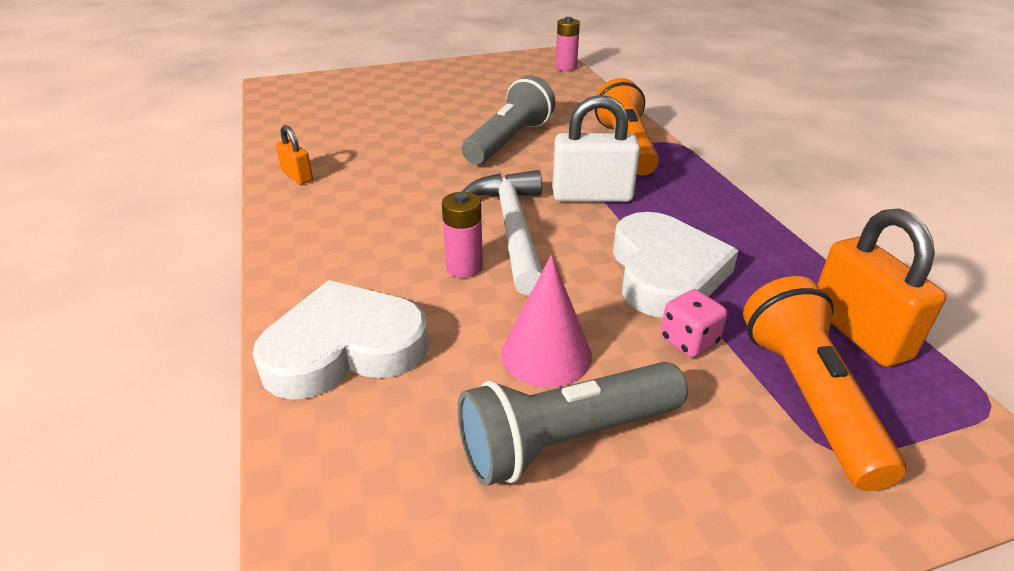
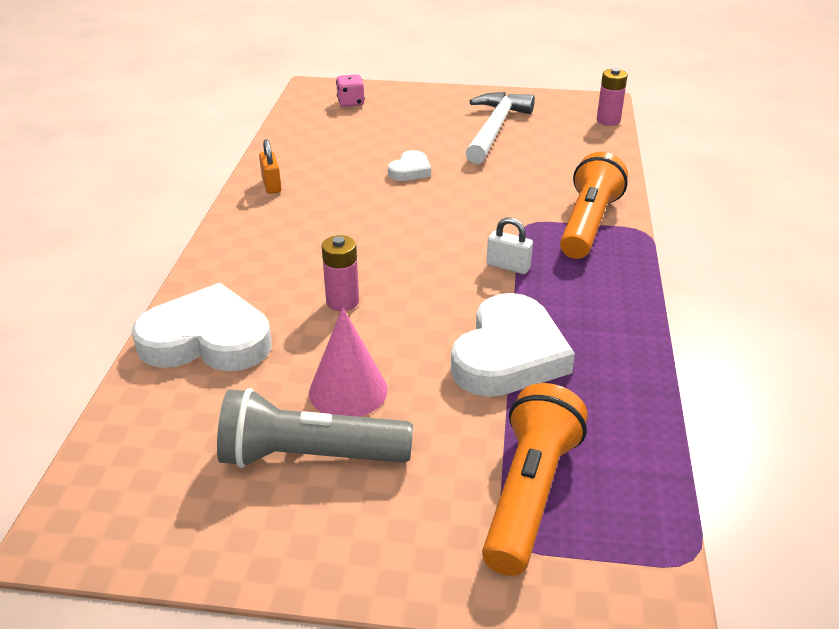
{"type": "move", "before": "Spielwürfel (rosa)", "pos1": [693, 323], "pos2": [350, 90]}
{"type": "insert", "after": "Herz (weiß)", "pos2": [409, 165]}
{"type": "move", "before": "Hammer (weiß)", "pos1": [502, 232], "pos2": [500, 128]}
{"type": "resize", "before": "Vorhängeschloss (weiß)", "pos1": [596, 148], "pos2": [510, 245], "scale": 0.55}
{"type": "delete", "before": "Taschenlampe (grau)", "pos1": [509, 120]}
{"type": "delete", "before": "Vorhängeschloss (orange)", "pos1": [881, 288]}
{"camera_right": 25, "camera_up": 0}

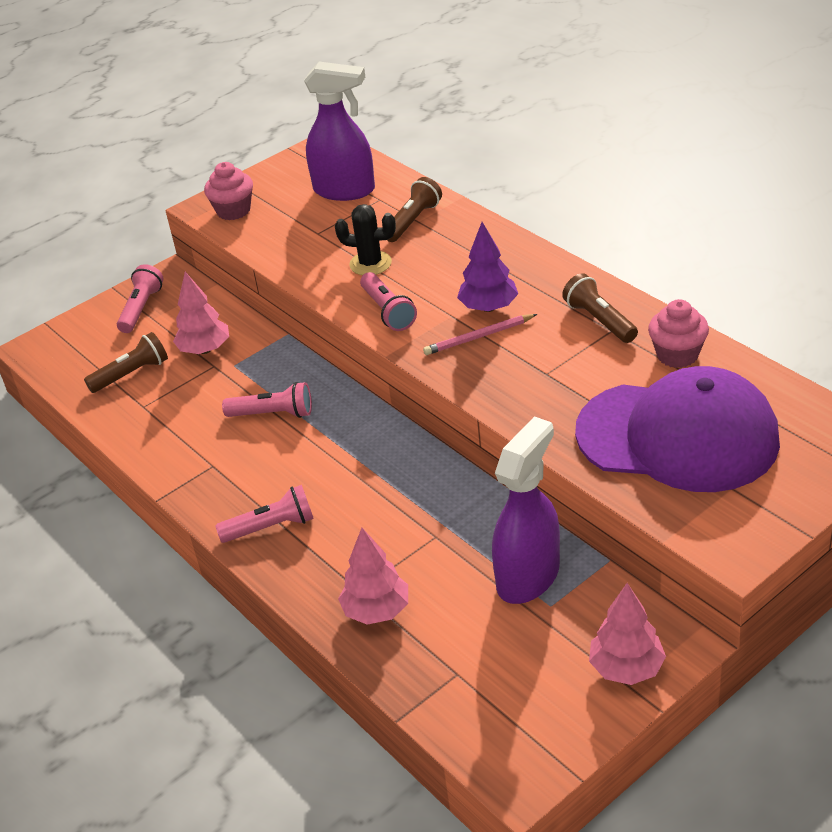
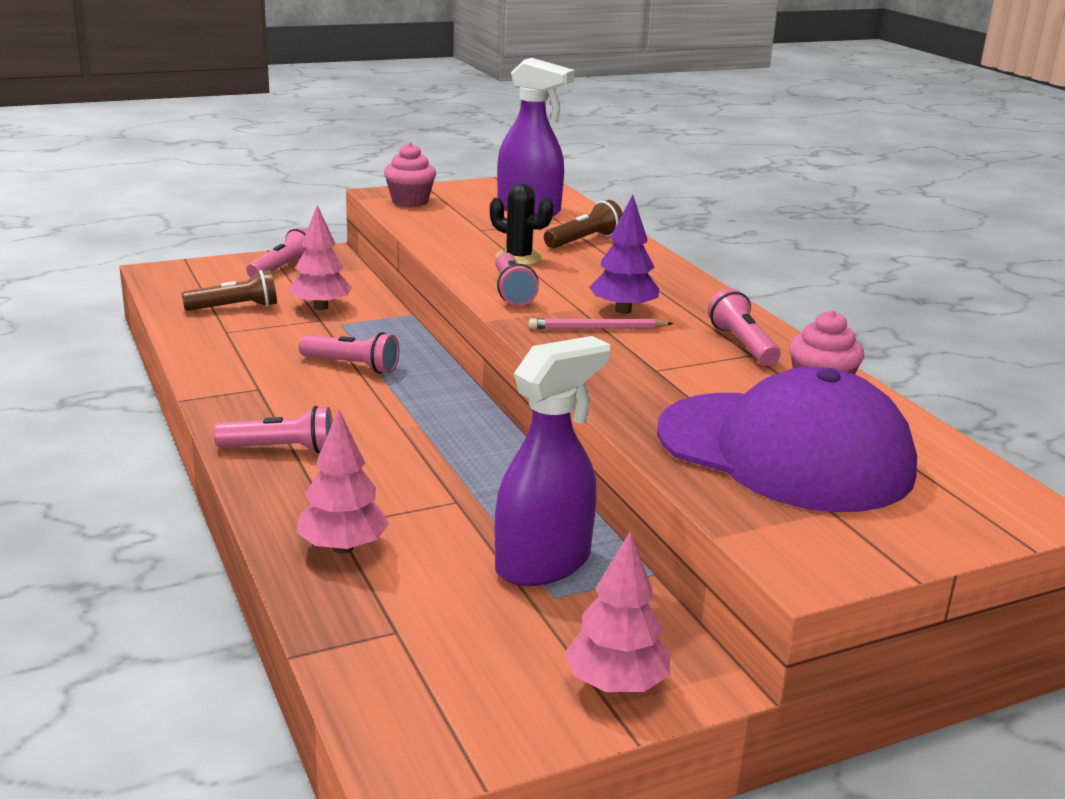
{"type": "recolor", "before": "Taschenlampe (braun)", "after": "Taschenlampe (rosa)", "pos1": [600, 308], "pos2": [744, 327]}
{"camera_right": 10, "camera_up": -15}

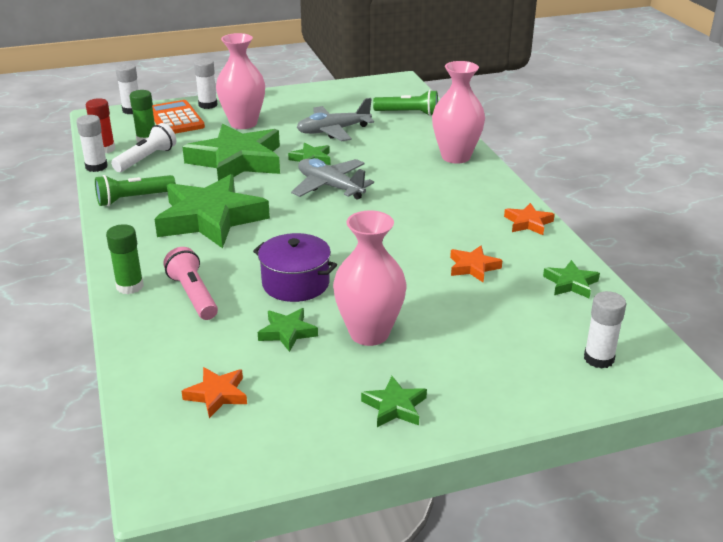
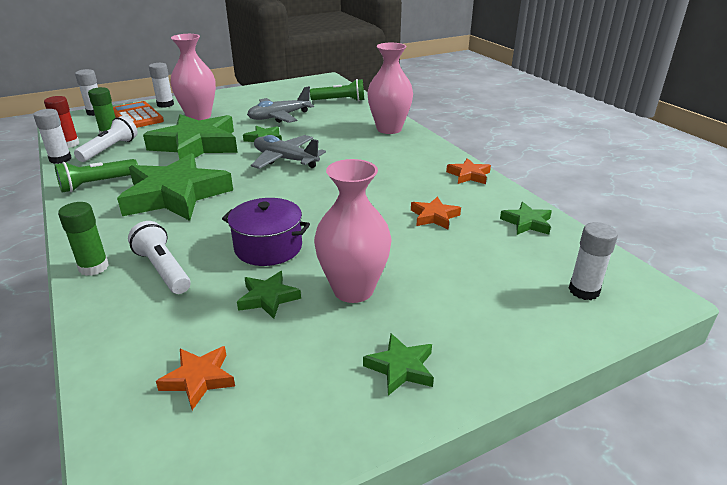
{"type": "recolor", "before": "Taschenlampe (rosa)", "after": "Taschenlampe (weiß)", "pos1": [190, 283], "pos2": [159, 257]}
{"camera_right": -10, "camera_up": 0}

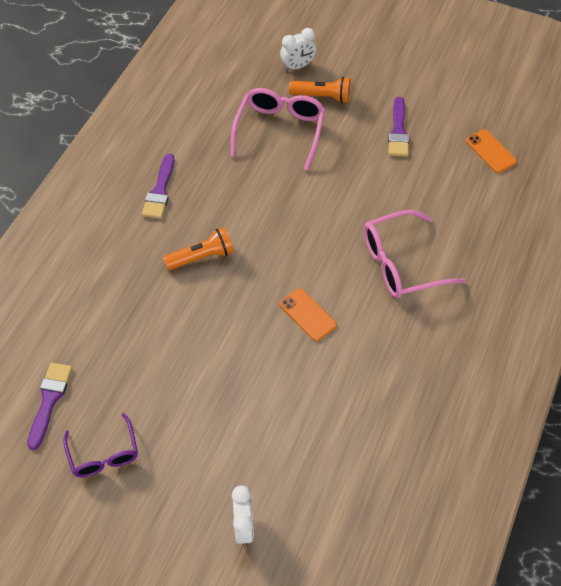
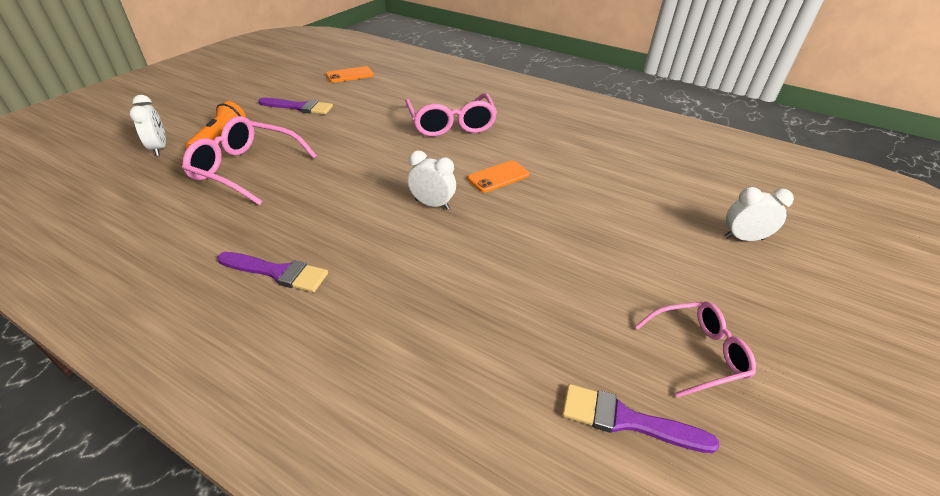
{"type": "insert", "after": "Wecker (weiß)", "pos2": [431, 180]}
{"type": "recolor", "before": "Brille (lila)", "after": "Brille (rosa)", "pos1": [100, 445], "pos2": [695, 350]}
{"type": "delete", "before": "Taschenlampe (orange)", "pos1": [198, 248]}
{"camera_right": -85, "camera_up": -15}

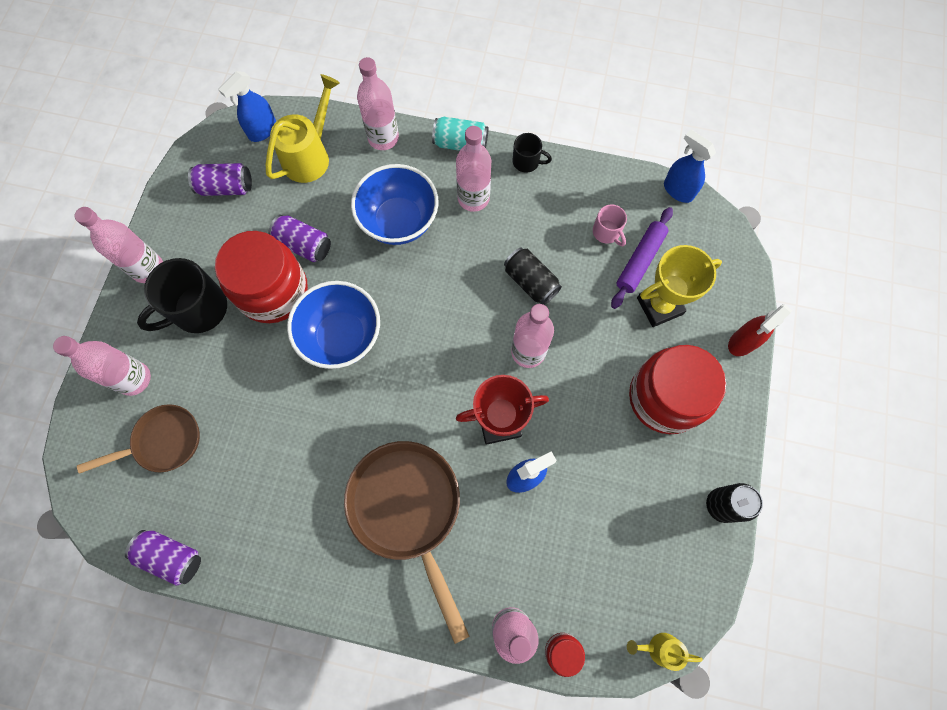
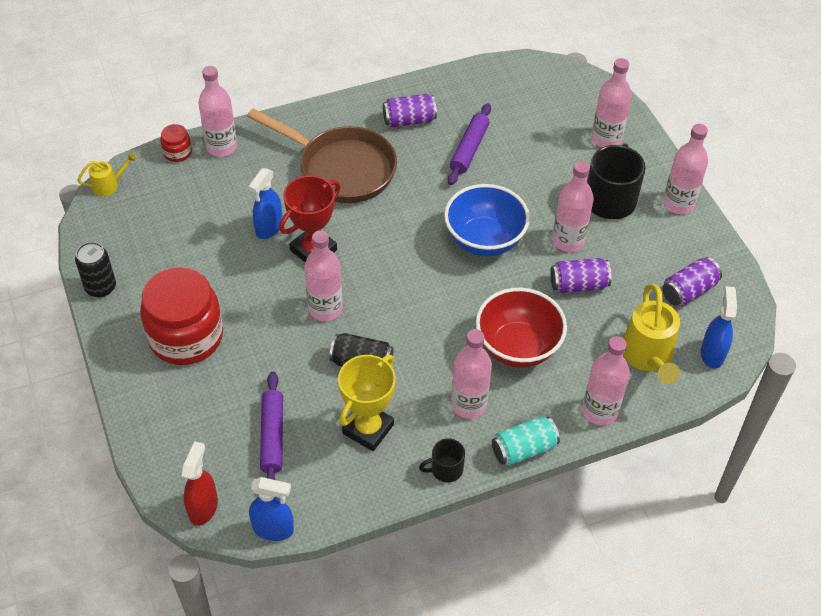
{"type": "move", "before": "Sprühflasche (rot)", "pos1": [760, 330], "pos2": [200, 483]}
{"type": "move", "before": "Pokal (gelb)", "pos1": [679, 286], "pos2": [367, 403]}
{"type": "move", "before": "Dose (lila)", "pos1": [163, 558], "pos2": [410, 111]}
{"type": "insert", "after": "Nudelholz (lila)", "pos2": [469, 144]}
{"type": "recolor", "before": "Schüssel (blau)", "after": "Schüssel (rot)", "pos1": [395, 204], "pos2": [521, 328]}
{"type": "replace", "before": "Einmachglas (rot)", "after": "Flasche (rosa)", "pos1": [261, 277], "pos2": [573, 206]}
{"type": "delete", "before": "Pfanne (braun)", "pos1": [138, 439]}
{"type": "delete", "before": "Tasse (rosa)", "pos1": [610, 225]}
{"camera_right": 145, "camera_up": -20}

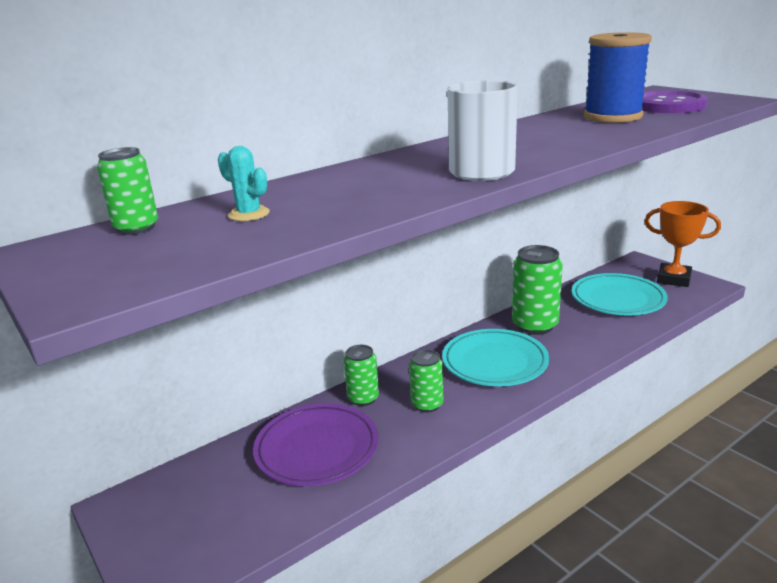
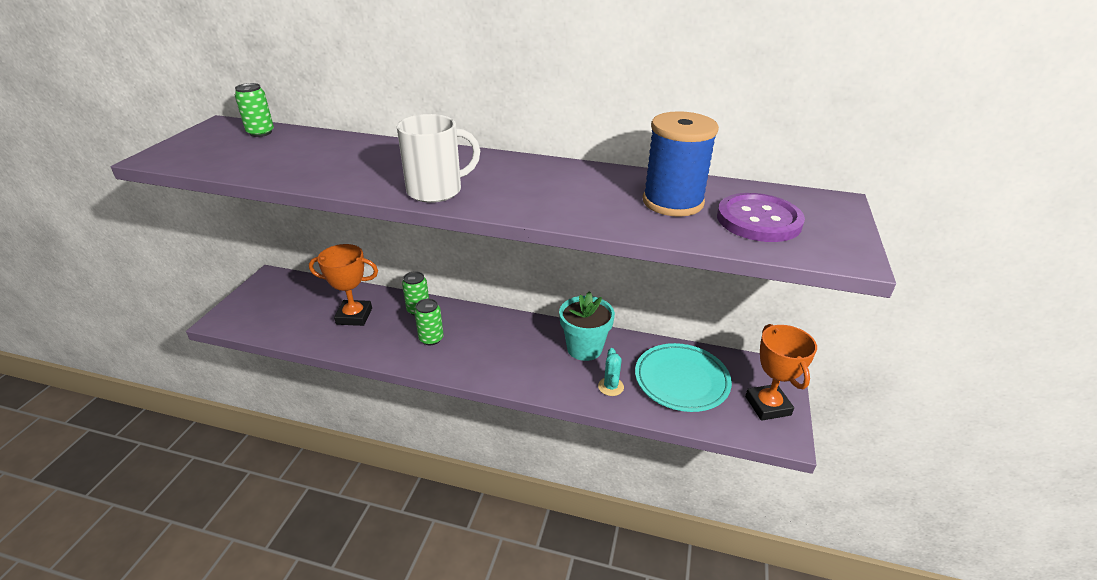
{"type": "replace", "before": "Teller (lila)", "after": "Pokal (orange)", "pos1": [316, 444], "pos2": [343, 285]}
{"type": "replace", "before": "Dose (grün)", "after": "Blumentopf (türkis)", "pos1": [537, 290], "pos2": [587, 326]}
{"type": "move", "before": "Kaktus (türkis)", "pos1": [244, 183], "pos2": [611, 372]}
{"type": "delete", "before": "Teller (türkis)", "pos1": [495, 357]}
{"camera_right": 50, "camera_up": 10}

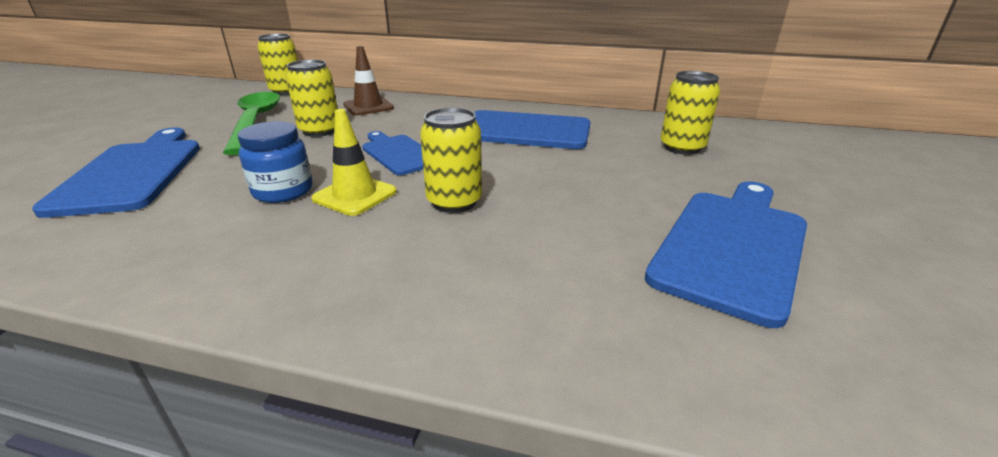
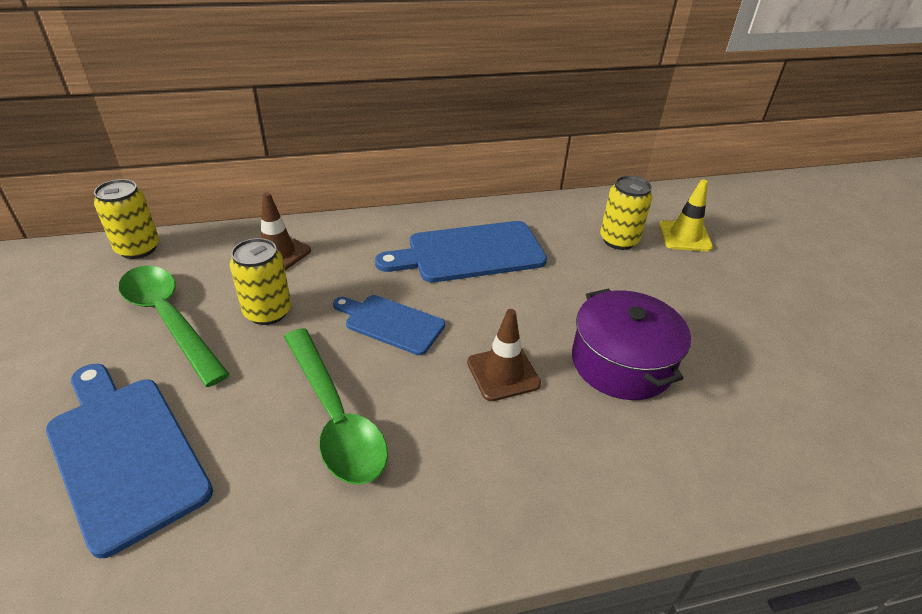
{"type": "replace", "before": "Einmachglas (blau)", "after": "Löffel (grün)", "pos1": [275, 162], "pos2": [336, 406]}
{"type": "replace", "before": "Dose (gelb)", "after": "Leitkegel (braun)", "pos1": [451, 160], "pos2": [504, 355]}
{"type": "insert", "after": "Kochtopf (lila)", "pos2": [631, 344]}
{"type": "move", "before": "Leitkegel (gelb)", "pos1": [354, 162], "pos2": [686, 215]}
{"type": "delete", "before": "Schneidebrett (blau)", "pos1": [726, 254]}
{"camera_right": -30, "camera_up": 10}

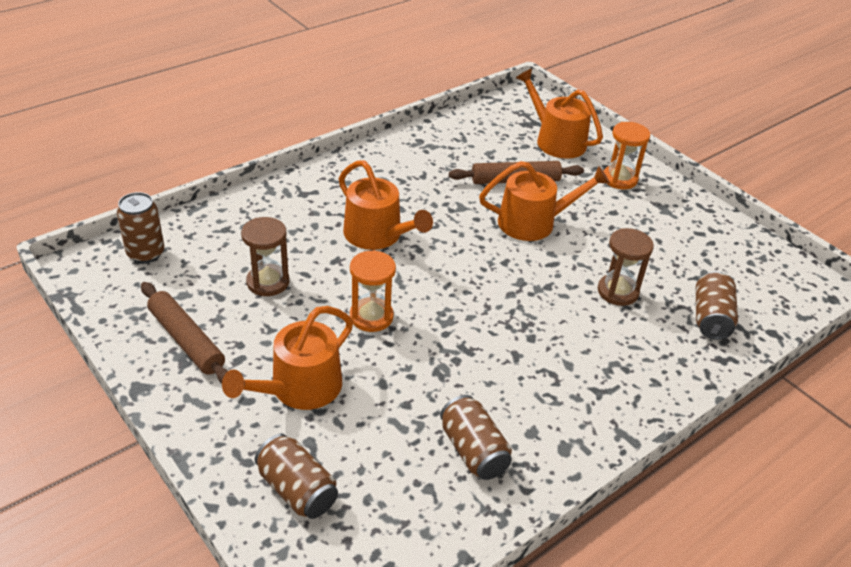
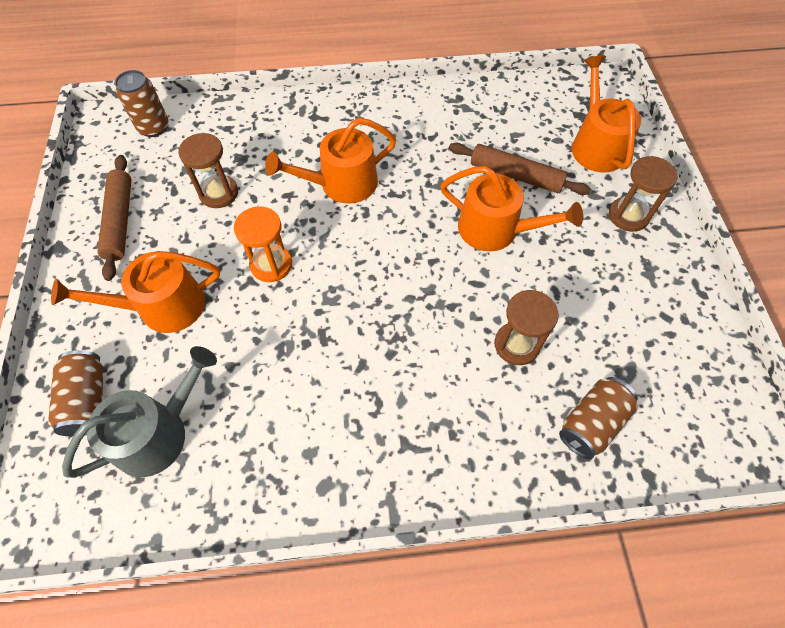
{"type": "insert", "after": "Gießkanne (grau)", "pos2": [139, 412]}
{"type": "rotate", "before": "Gießkanne (orange)", "pos1": [386, 205], "pos2": [330, 161], "turn": 75}
{"type": "recolor", "before": "Sanduhr (orange)", "after": "Sanduhr (braun)", "pos1": [626, 155], "pos2": [643, 194]}
{"type": "delete", "before": "Dose (braun)", "pos1": [476, 437]}
{"camera_right": 35, "camera_up": 20}

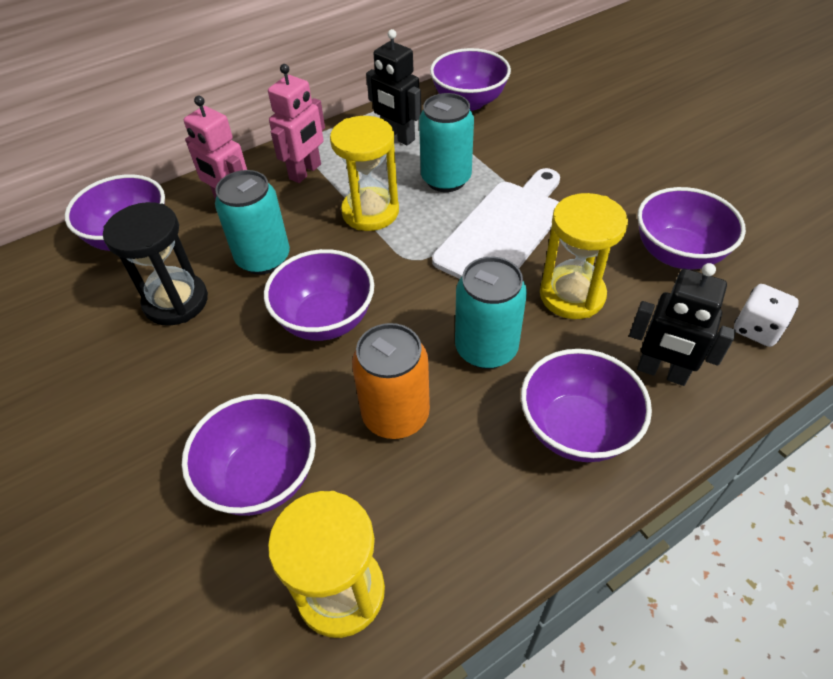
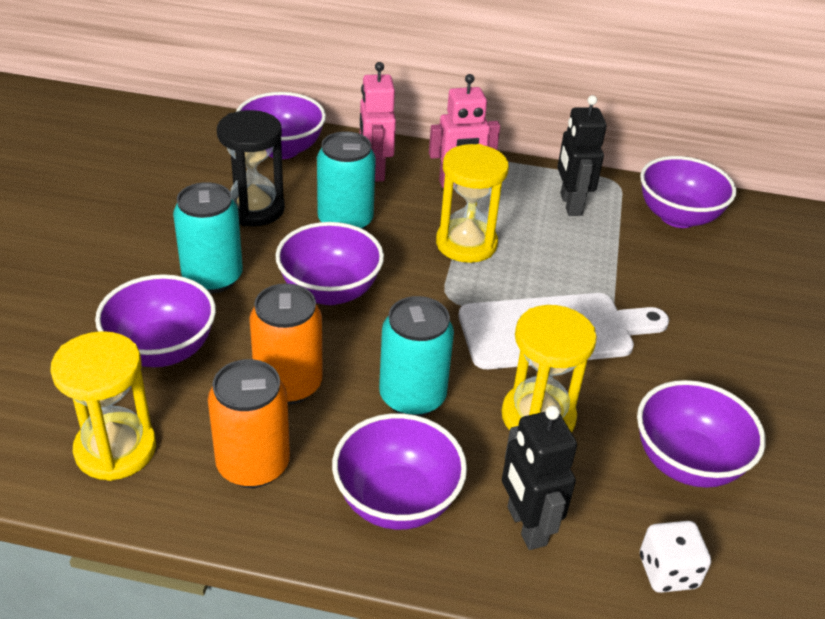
{"type": "move", "before": "Dose (türkis)", "pos1": [446, 142], "pos2": [208, 237]}
{"type": "insert", "after": "Dose (orange)", "pos2": [249, 423]}
{"camera_right": 40, "camera_up": -10}

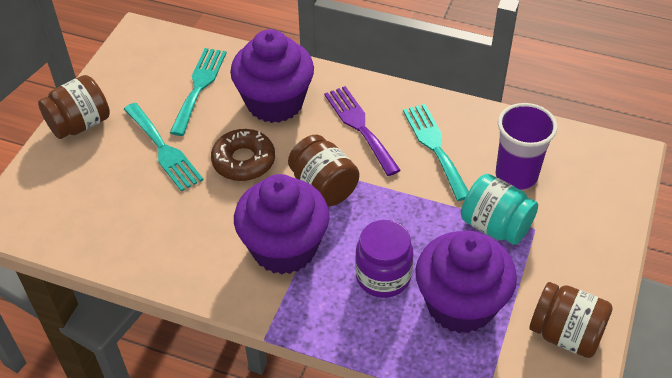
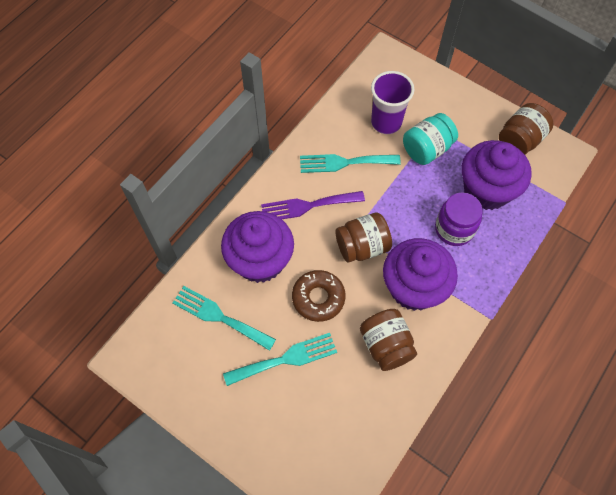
{"type": "move", "before": "Einmachglas (braun)", "pos1": [74, 107], "pos2": [388, 340]}
{"camera_right": -75, "camera_up": 15}

